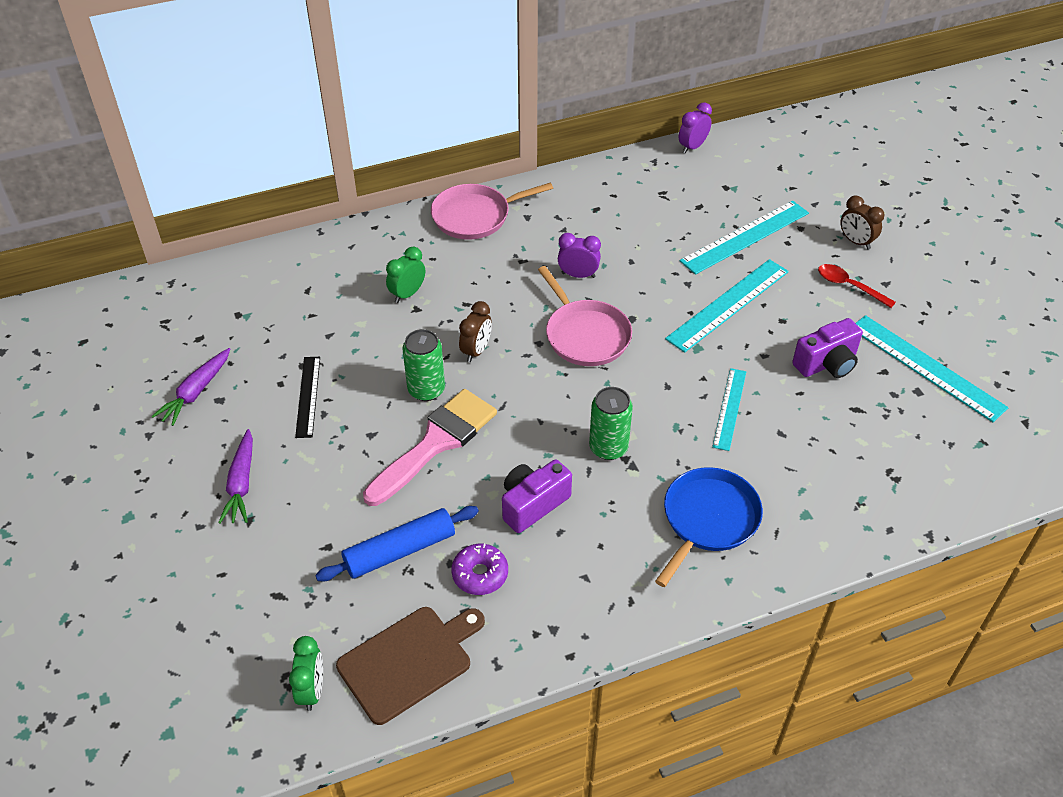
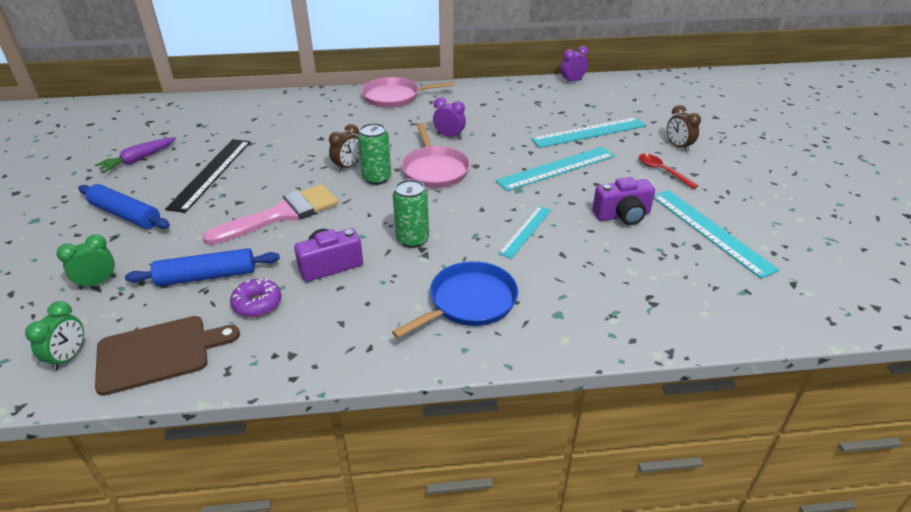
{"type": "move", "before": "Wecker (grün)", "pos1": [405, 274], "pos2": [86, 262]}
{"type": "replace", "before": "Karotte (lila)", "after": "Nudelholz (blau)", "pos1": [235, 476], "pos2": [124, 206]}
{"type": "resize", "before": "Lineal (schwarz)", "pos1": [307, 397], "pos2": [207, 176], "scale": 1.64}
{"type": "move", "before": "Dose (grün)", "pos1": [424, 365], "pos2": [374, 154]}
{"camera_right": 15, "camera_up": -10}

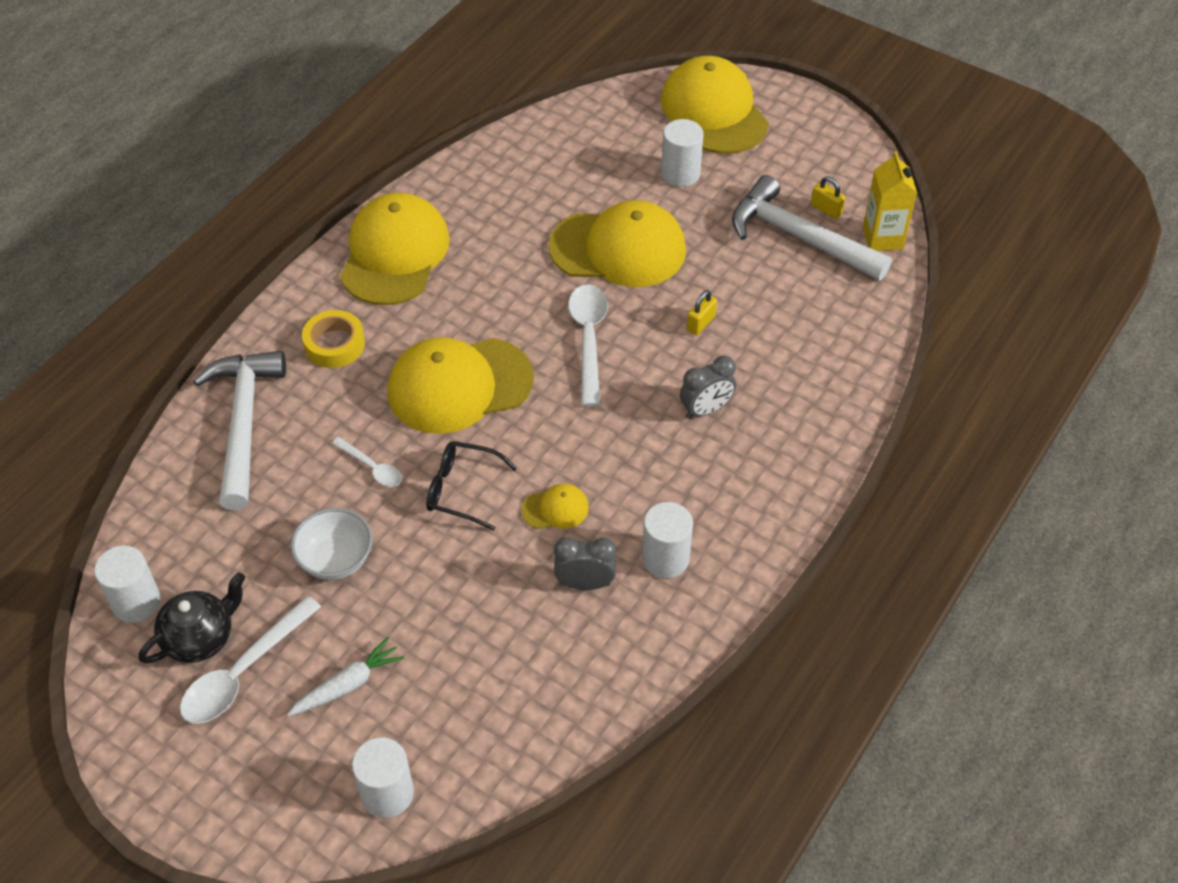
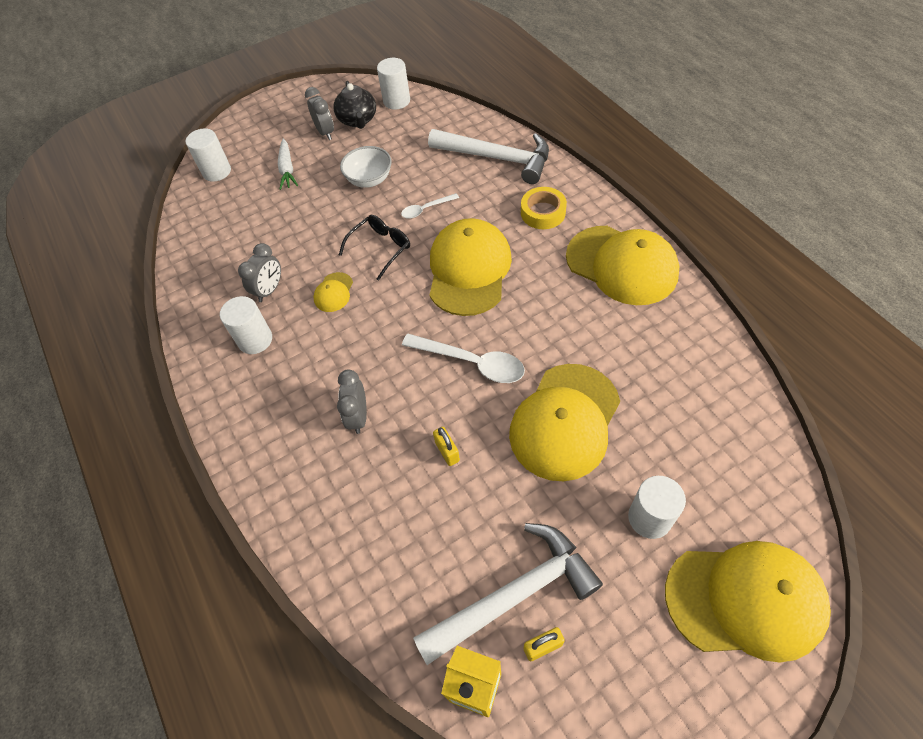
{"type": "replace", "before": "Löffel (weiß)", "after": "Wecker (grau)", "pos1": [250, 660], "pos2": [319, 113]}
{"camera_right": 120, "camera_up": 5}

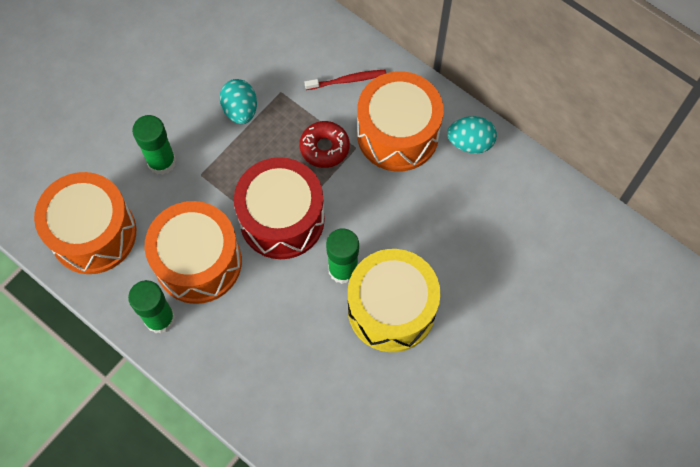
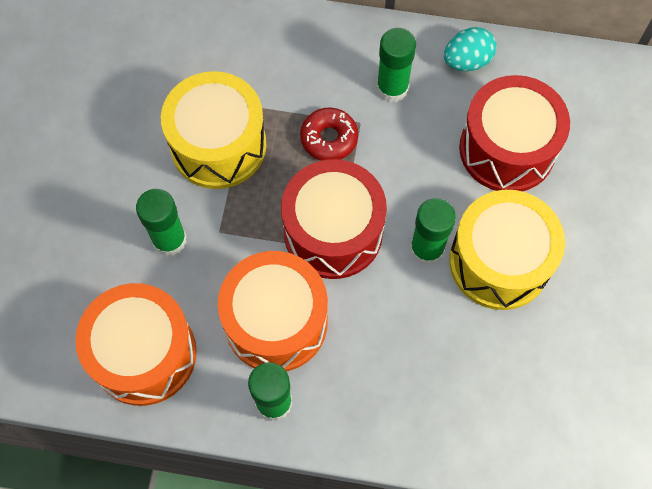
{"type": "replace", "before": "Ei (türkis)", "after": "Trommel (gelb)", "pos1": [238, 101], "pos2": [214, 130]}
{"type": "replace", "before": "Trommel (orange)", "after": "Klebestift (grün)", "pos1": [400, 121], "pos2": [396, 65]}
{"type": "insert", "after": "Trommel (rot)", "pos2": [514, 133]}
{"type": "delete", "before": "Zahnbürste (rot)", "pos1": [345, 80]}
{"camera_right": -30, "camera_up": 0}

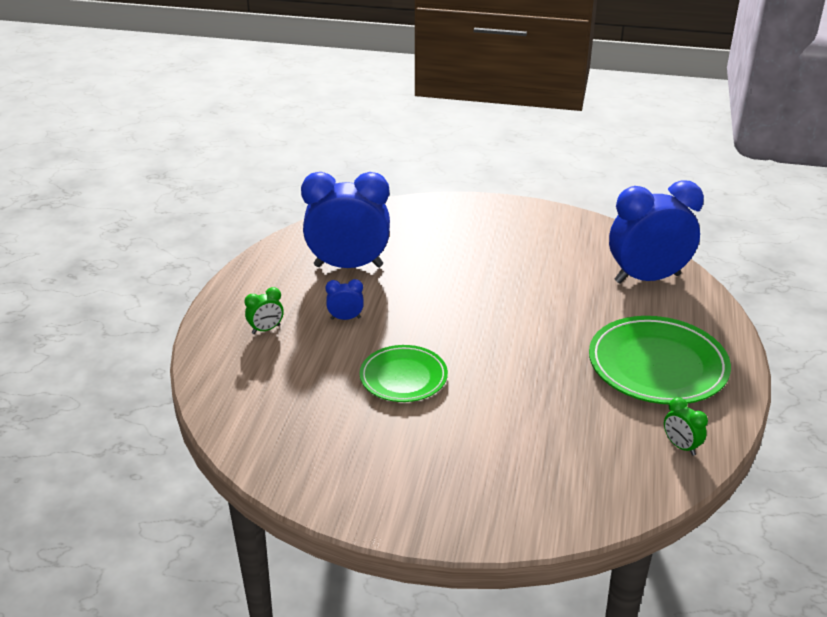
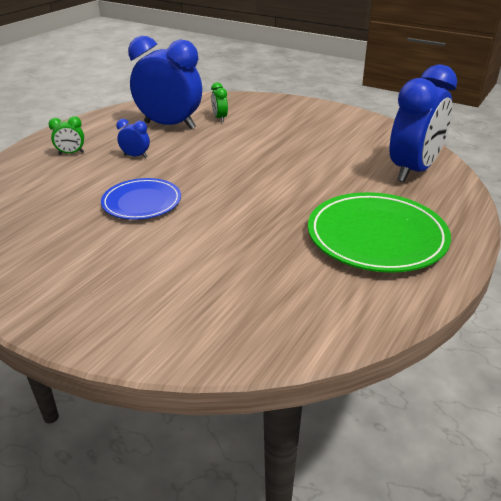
{"type": "recolor", "before": "Teller (grün)", "after": "Teller (blau)", "pos1": [404, 373], "pos2": [141, 199]}
{"type": "move", "before": "Wecker (grün)", "pos1": [686, 426], "pos2": [219, 102]}
{"type": "rotate", "before": "Wecker (blau)", "pos1": [656, 232], "pos2": [423, 123], "turn": 120}
{"camera_right": 20, "camera_up": 0}

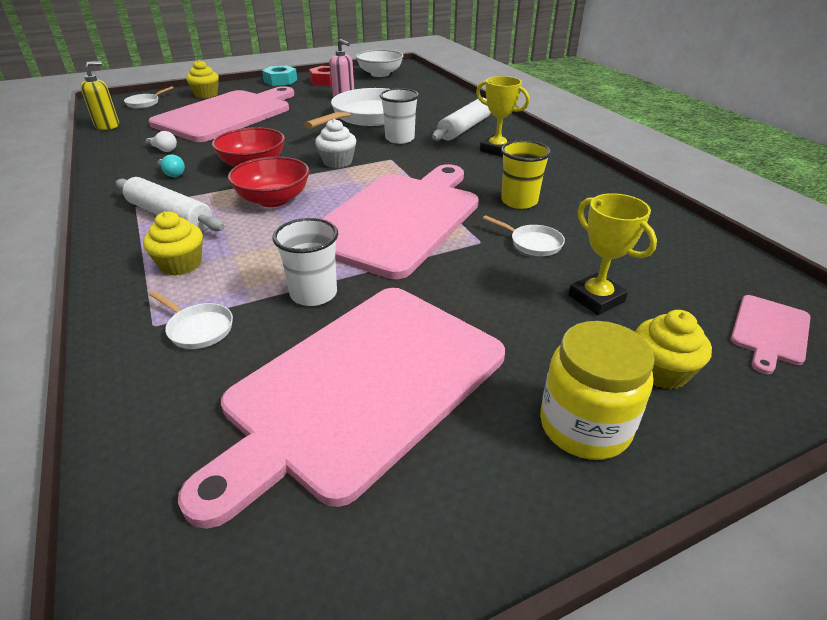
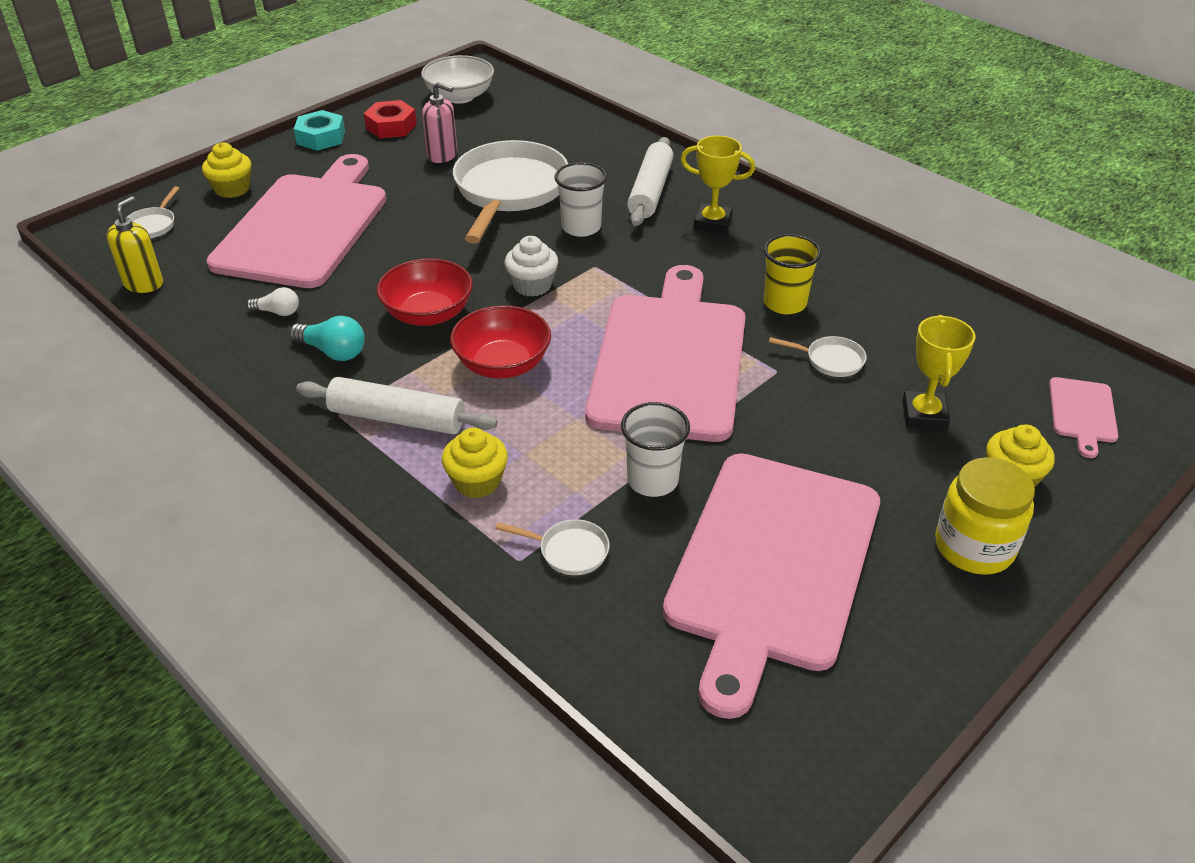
{"type": "resize", "before": "Glühbirne (türkis)", "pos1": [171, 165], "pos2": [327, 338], "scale": 1.5}
{"type": "rotate", "before": "Pokal (gelb)", "pos1": [612, 254], "pos2": [938, 372], "turn": 60}
{"camera_right": -20, "camera_up": 5}

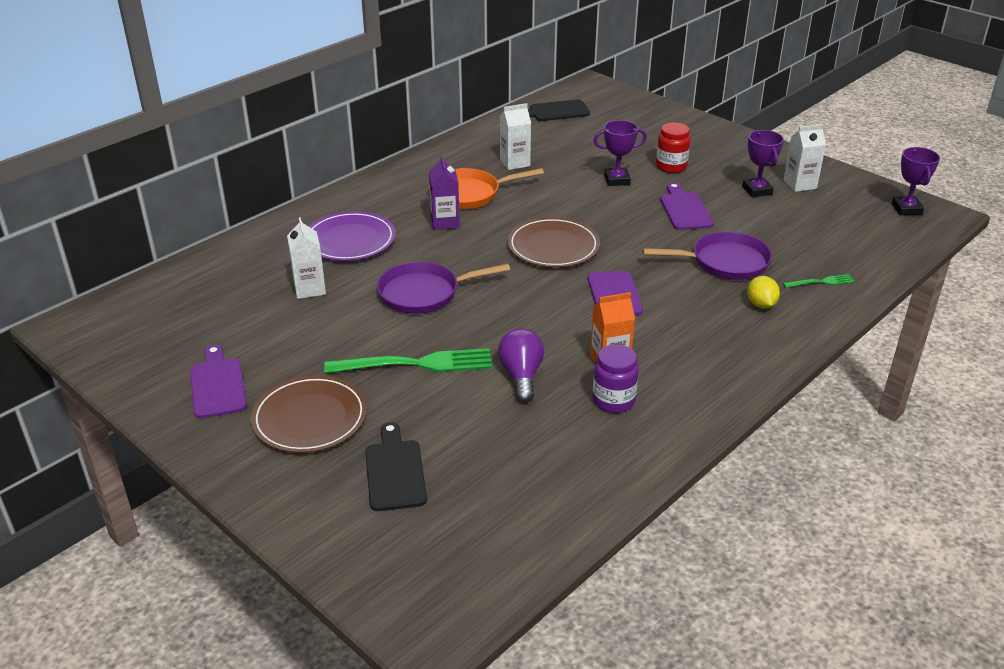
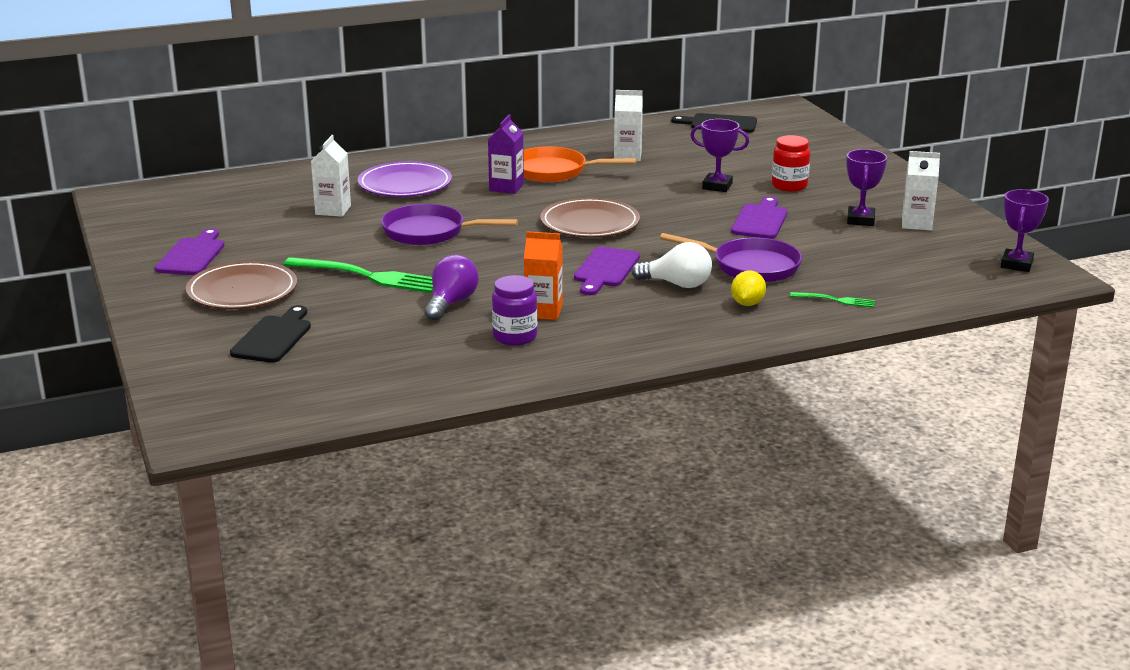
{"type": "insert", "after": "Glühbirne (weiß)", "pos2": [672, 265]}
{"camera_right": 25, "camera_up": -10}

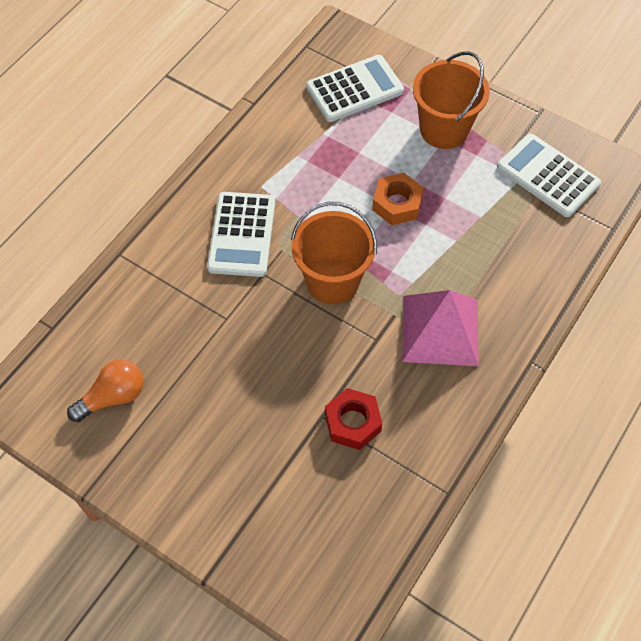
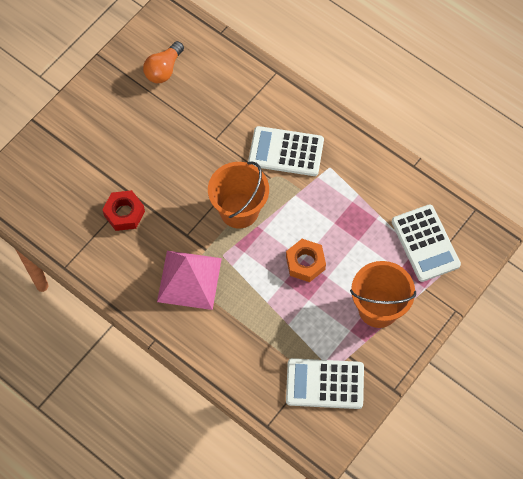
{"type": "rotate", "before": "Glühbirne (orange)", "pos1": [105, 390], "pos2": [163, 62], "turn": 60}
{"type": "rotate", "before": "Taschenrechner (weiß)", "pos1": [549, 175], "pos2": [325, 383], "turn": -135}
{"camera_right": 95, "camera_up": 5}

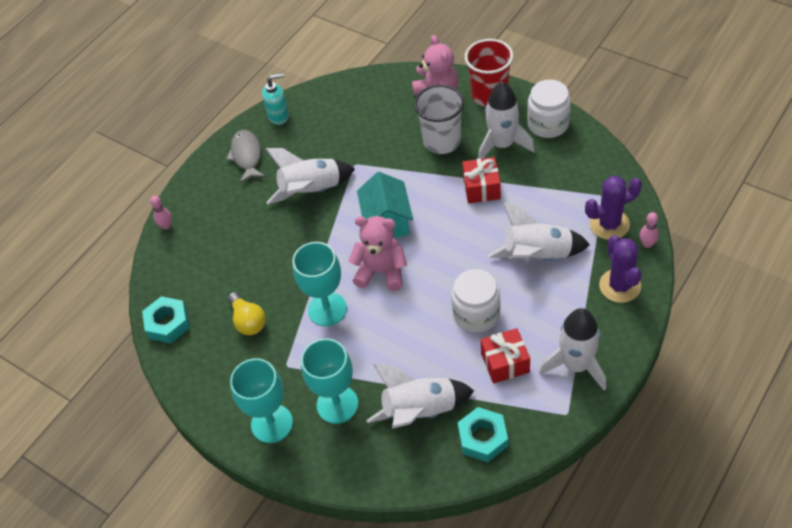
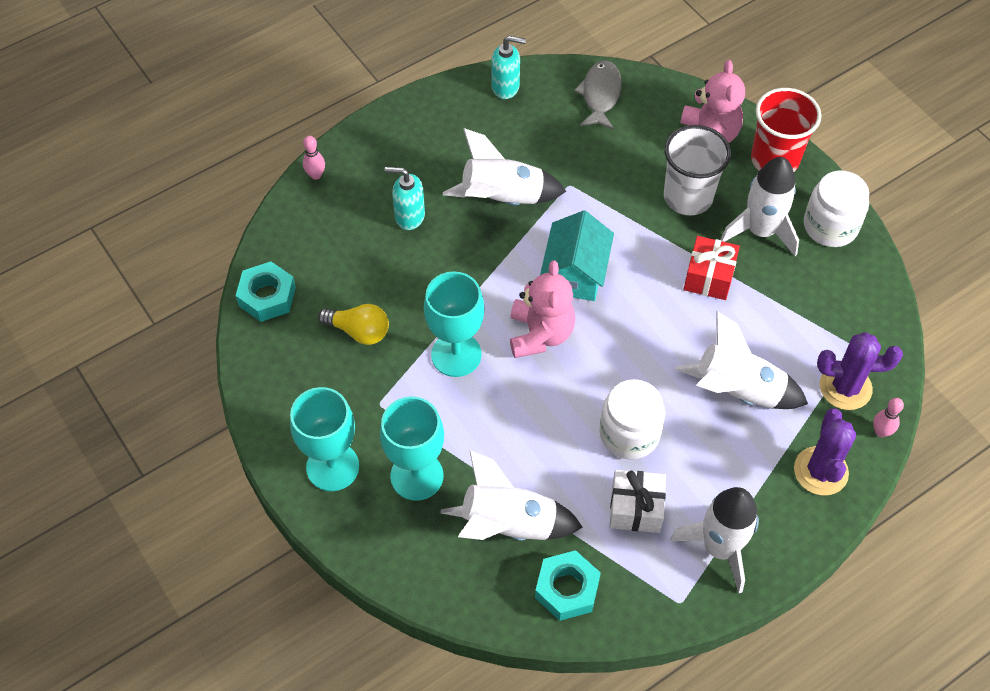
{"type": "rotate", "before": "Glühbirne (gelb)", "pos1": [247, 313], "pos2": [353, 324], "turn": -60}
{"type": "insert", "after": "Seifenspender (türkis)", "pos2": [405, 198]}
{"type": "rotate", "before": "Teddybär (rosa)", "pos1": [378, 253], "pos2": [542, 309], "turn": 60}
{"type": "move", "before": "Fisch (grau)", "pos1": [246, 157], "pos2": [598, 95]}
{"type": "recolor", "before": "Geschenk (rot)", "after": "Geschenk (weiß)", "pos1": [505, 356], "pos2": [638, 501]}
{"camera_right": 15, "camera_up": 5}

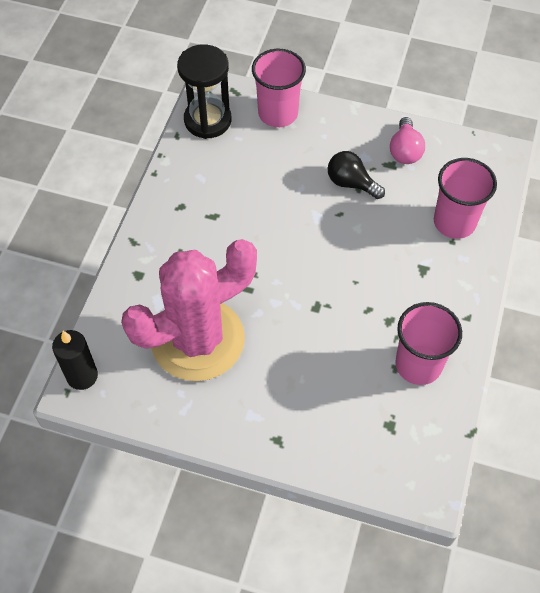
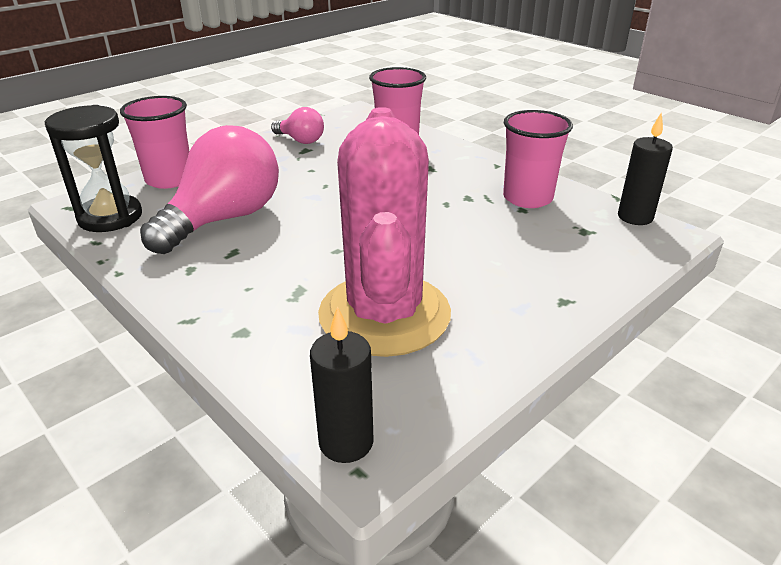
{"type": "insert", "after": "Glühbirne (rosa)", "pos2": [209, 189]}
{"type": "insert", "after": "Kerze (schwarz)", "pos2": [645, 168]}
{"type": "delete", "before": "Glühbirne (schwarz)", "pos1": [356, 175]}
{"camera_right": -60, "camera_up": -25}

